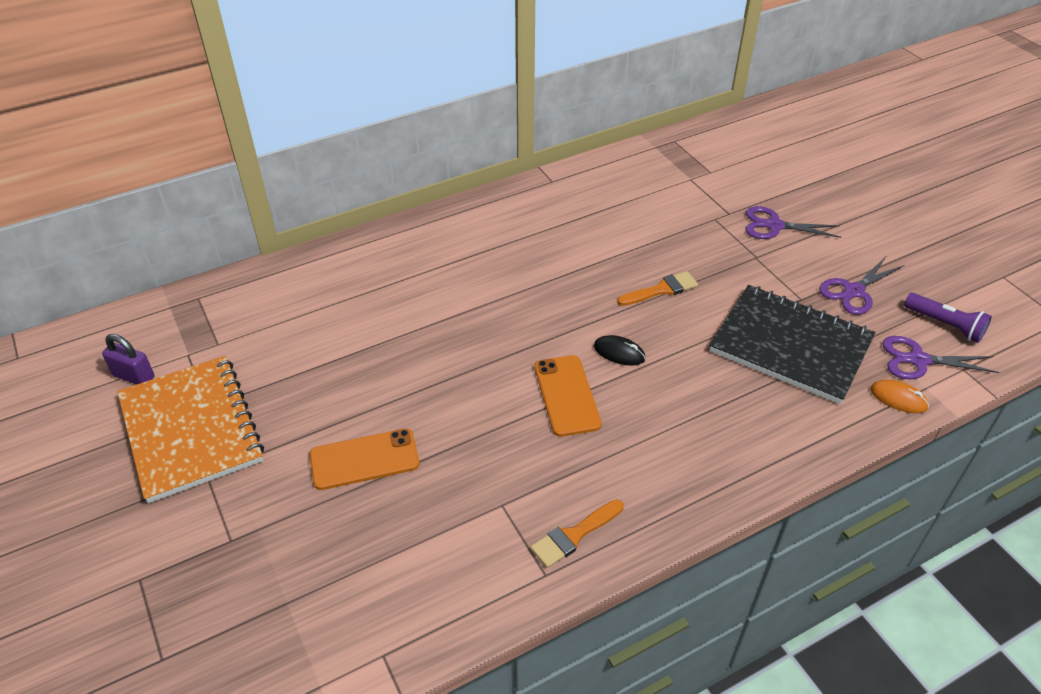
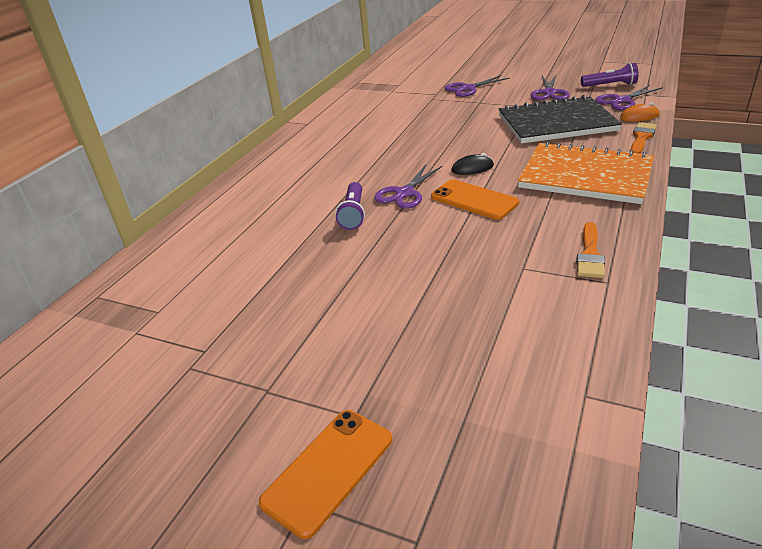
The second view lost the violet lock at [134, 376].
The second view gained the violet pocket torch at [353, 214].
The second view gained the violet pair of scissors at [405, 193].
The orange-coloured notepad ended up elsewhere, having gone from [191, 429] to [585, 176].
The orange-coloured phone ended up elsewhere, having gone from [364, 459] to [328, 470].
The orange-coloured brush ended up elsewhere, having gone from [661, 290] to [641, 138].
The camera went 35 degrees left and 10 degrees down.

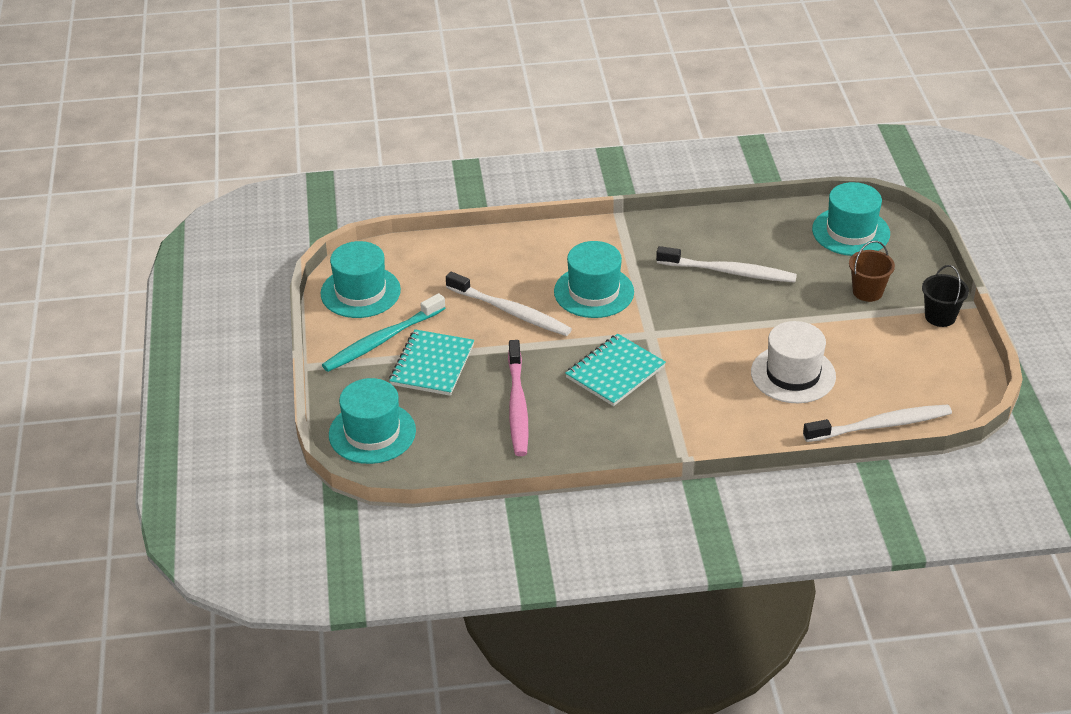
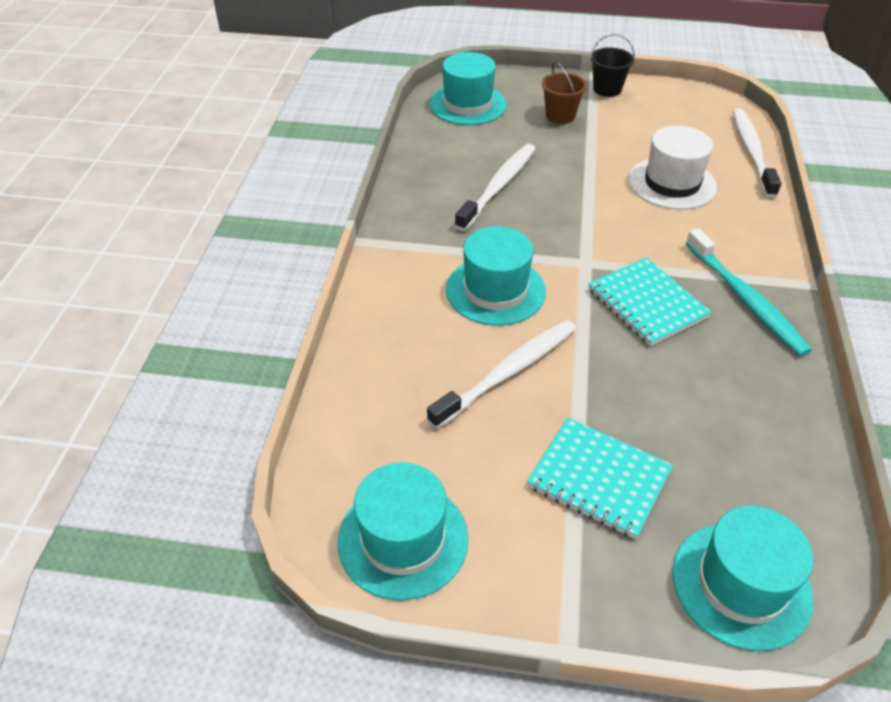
The second view lost the pink toothbrush at [517, 406].
The teal toothbrush ended up elsewhere, having gone from [381, 340] to [745, 300].
The camera went 75 degrees left and 5 degrees up.

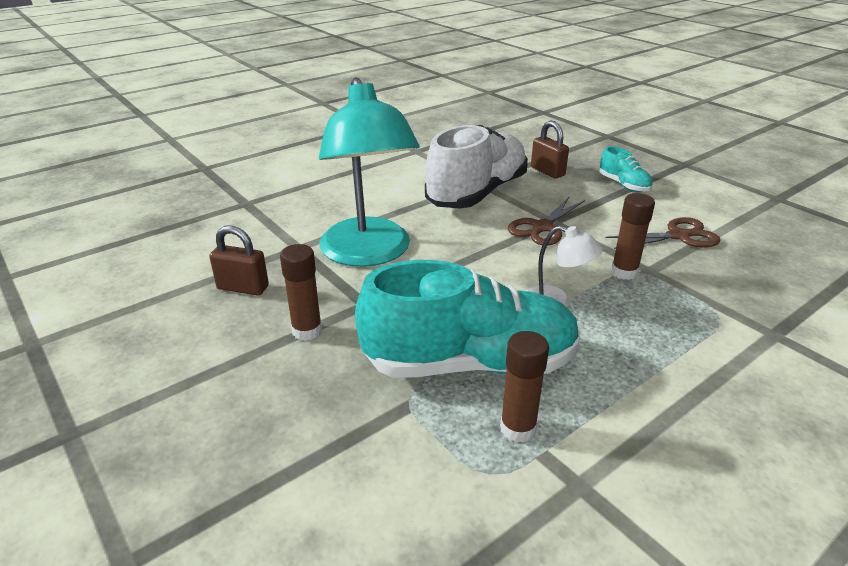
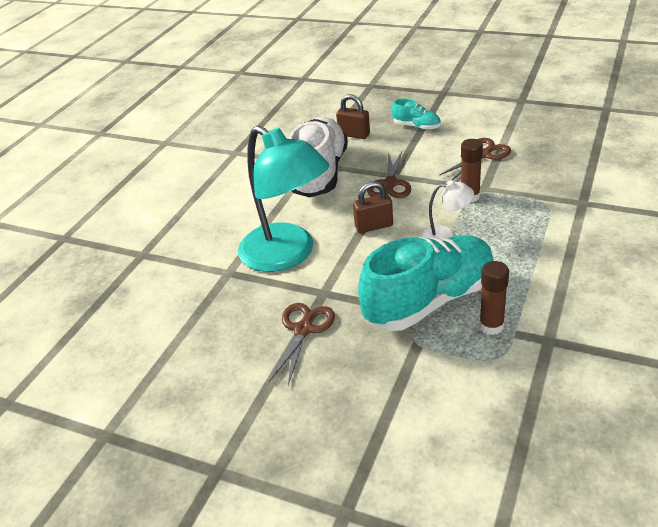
The russet lock ended up elsewhere, having gone from [243, 288] to [374, 226].
Where the russet glue stick stood at [307, 331], the russet pair of scissors came to stand at [303, 329].
The camera went 25 degrees left and 5 degrees up.

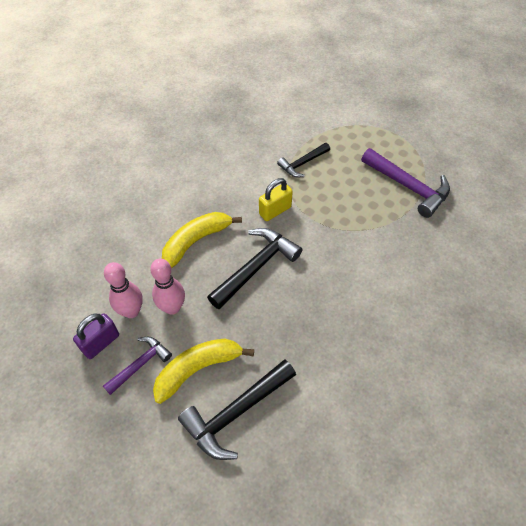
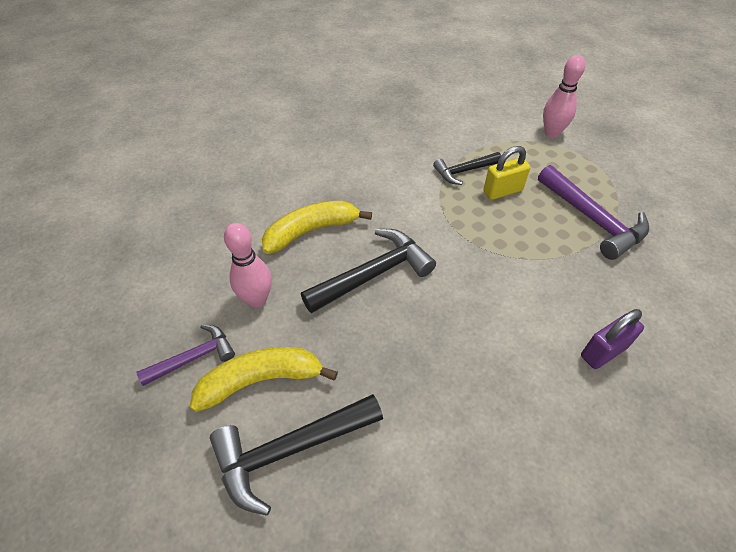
The violet lock ended up elsewhere, having gone from [101, 343] to [603, 351].
The pink tenpin ended up elsewhere, having gone from [131, 311] to [551, 133].
The bright yellow lock ended up elsewhere, having gone from [275, 211] to [502, 191].
The camera went 15 degrees right and 5 degrees down.

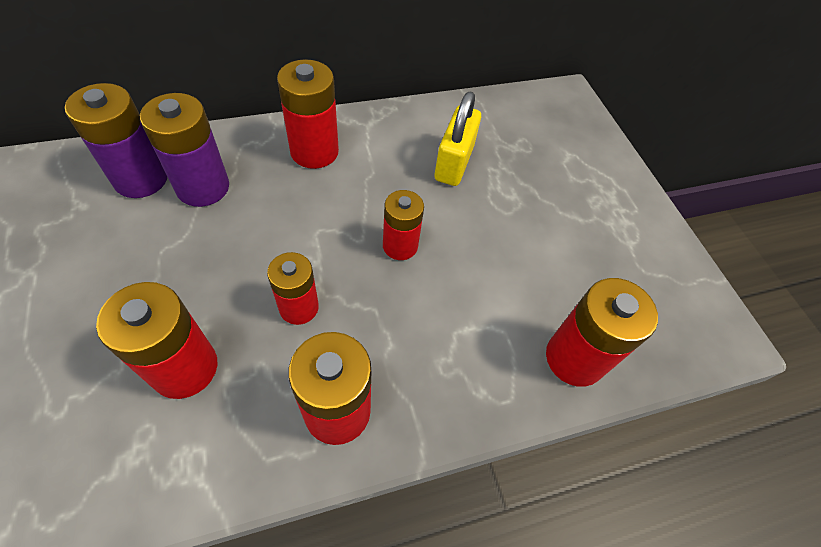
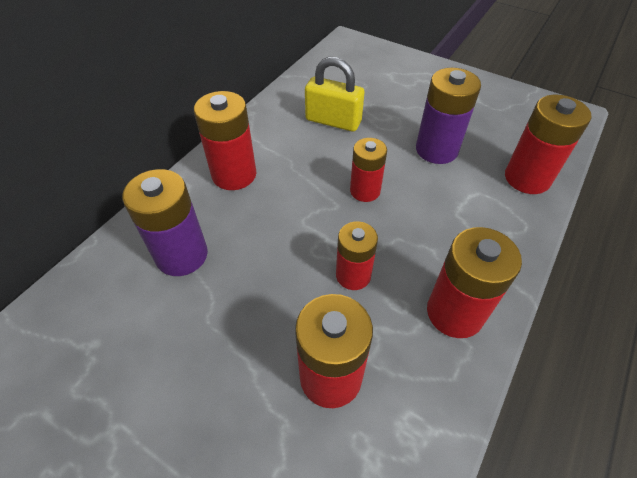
The violet battery ended up elsewhere, having gone from [141, 179] to [436, 150].
The bright yellow lock at [454, 163] ended up facing another way, 45 degrees counterclockwise from before.
The camera went 35 degrees left and 5 degrees down.

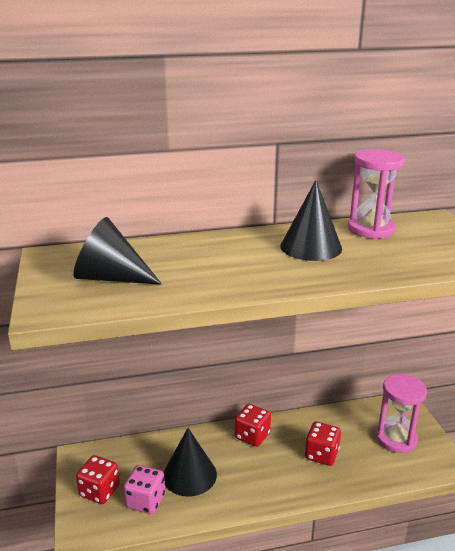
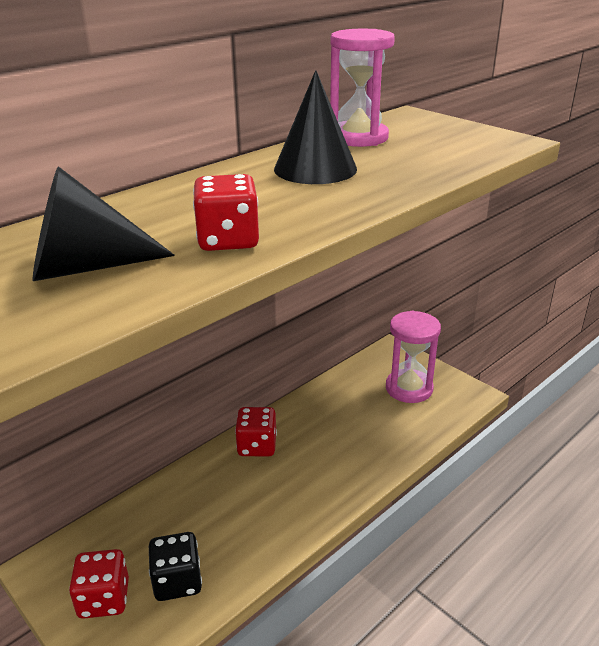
The second view lost the black cone shape at [189, 475].
The red die ended up elsewhere, having gone from [321, 454] to [228, 240].
What was the pink die at [145, 501] turned into the black die at [177, 581].
The camera went 30 degrees left and 5 degrees up.

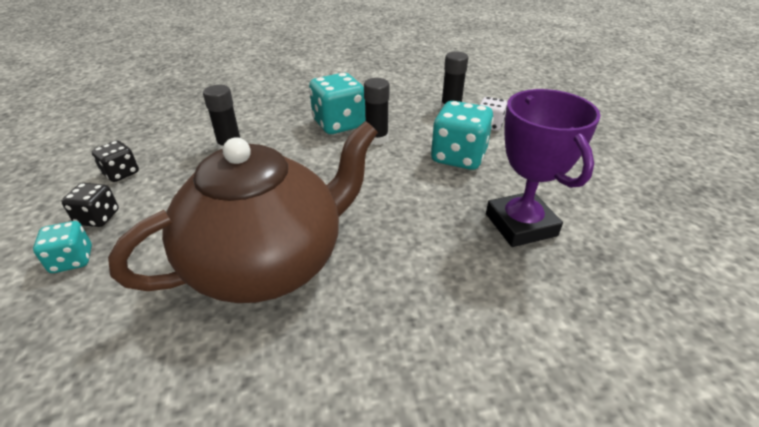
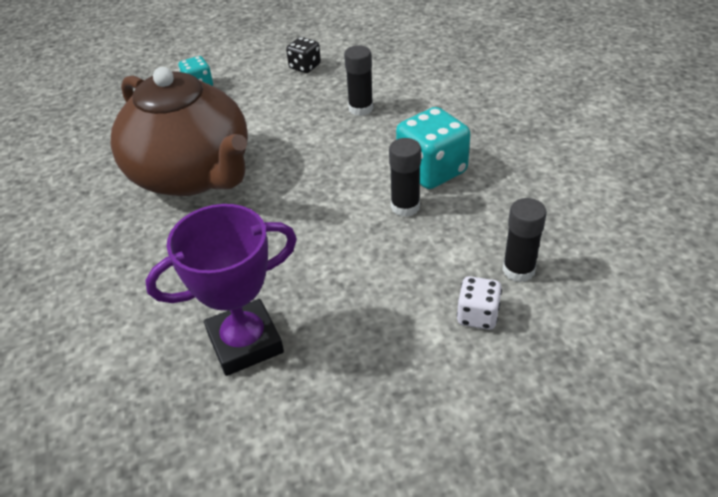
The second view lost the black die at [98, 218].
The second view lost the teal die at [458, 157].
The camera went 85 degrees right and 5 degrees up.

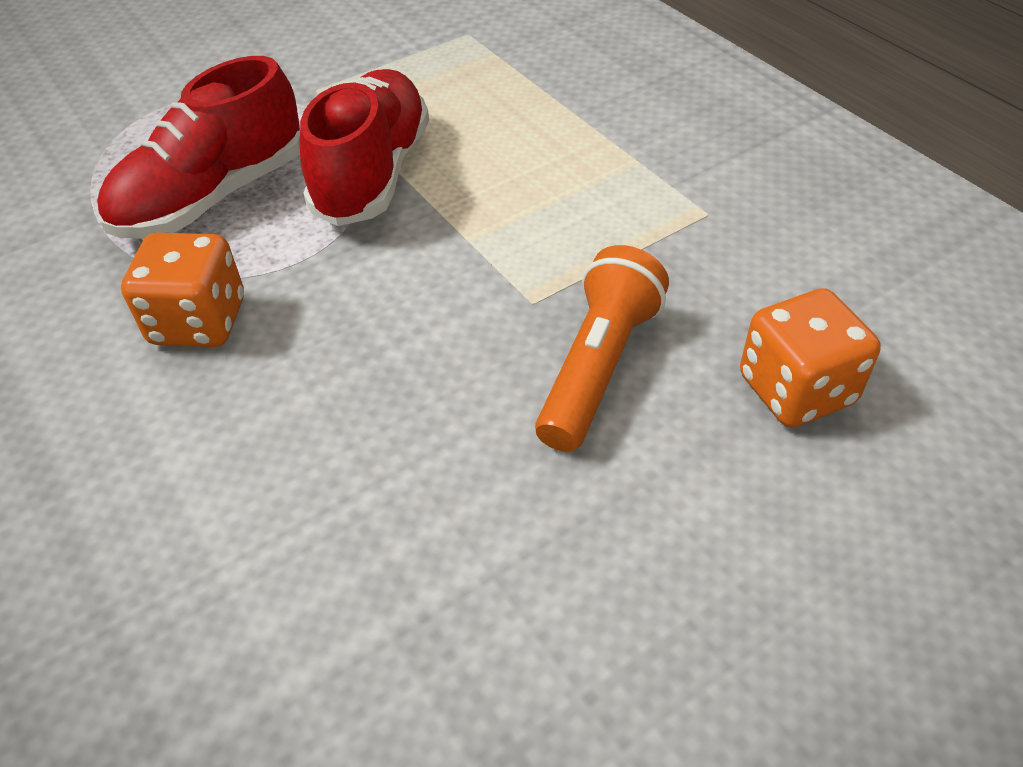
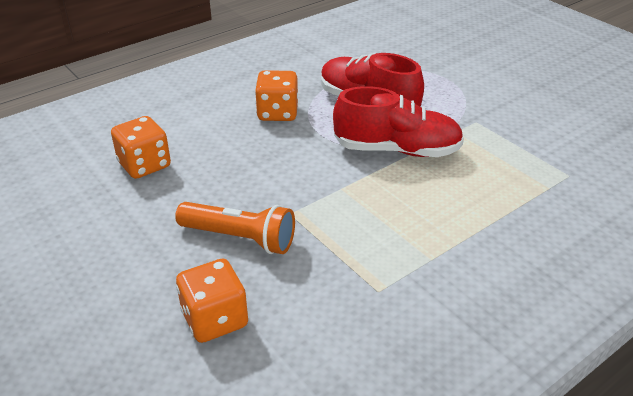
The second view gained the orange-coloured die at [144, 165].
The camera went 85 degrees right and 10 degrees down.

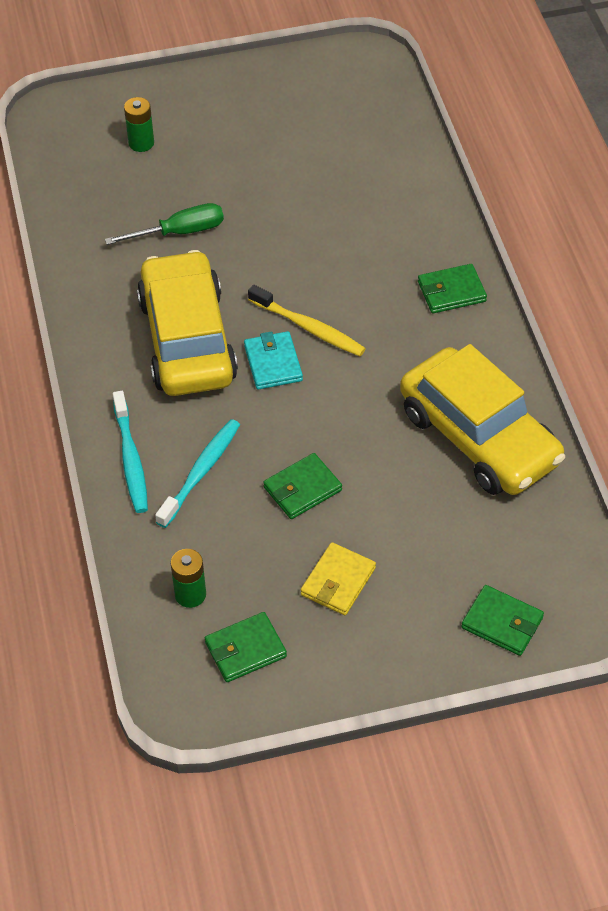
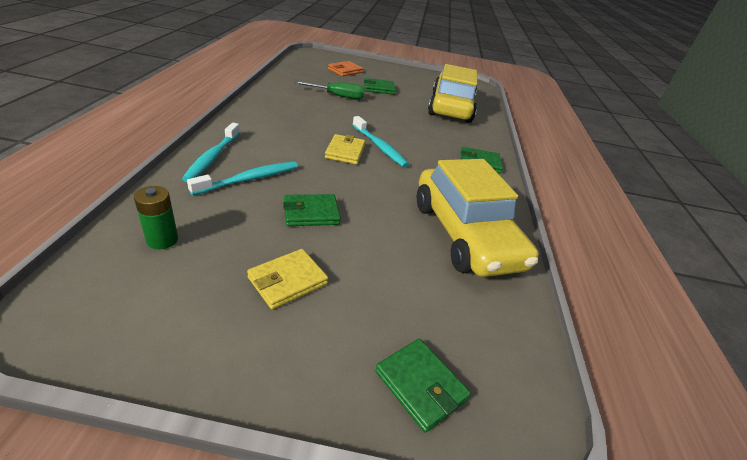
The bright yellow toy car ended up elsewhere, having gone from [187, 340] to [450, 107].
The green wallet ended up elsewhere, having gone from [245, 649] to [379, 88].
Where the green battery stood at [141, 143], the orange-coloured wallet came to stand at [345, 71].
What was the teal wallet at [273, 363] turned into the bright yellow wallet at [345, 152].
What was the bright yellow toothbrush at [309, 328] turned into the teal toothbrush at [379, 146].
The camera went 15 degrees right and 15 degrees down.

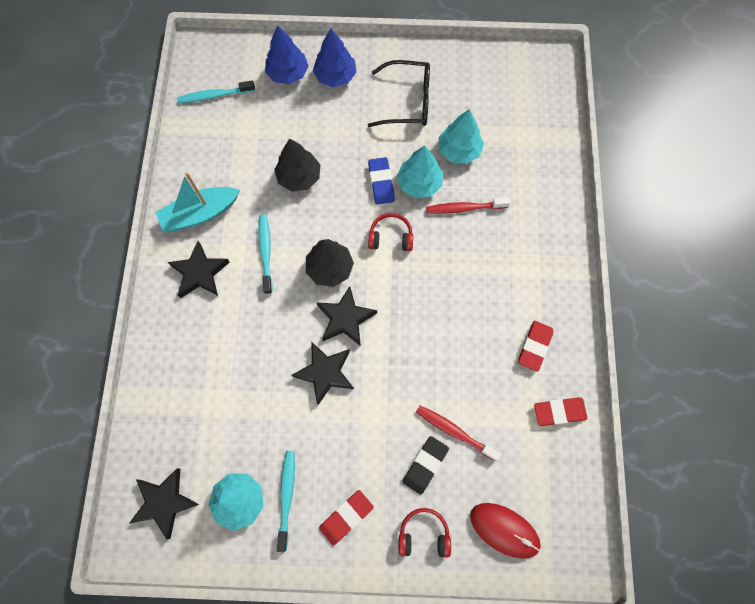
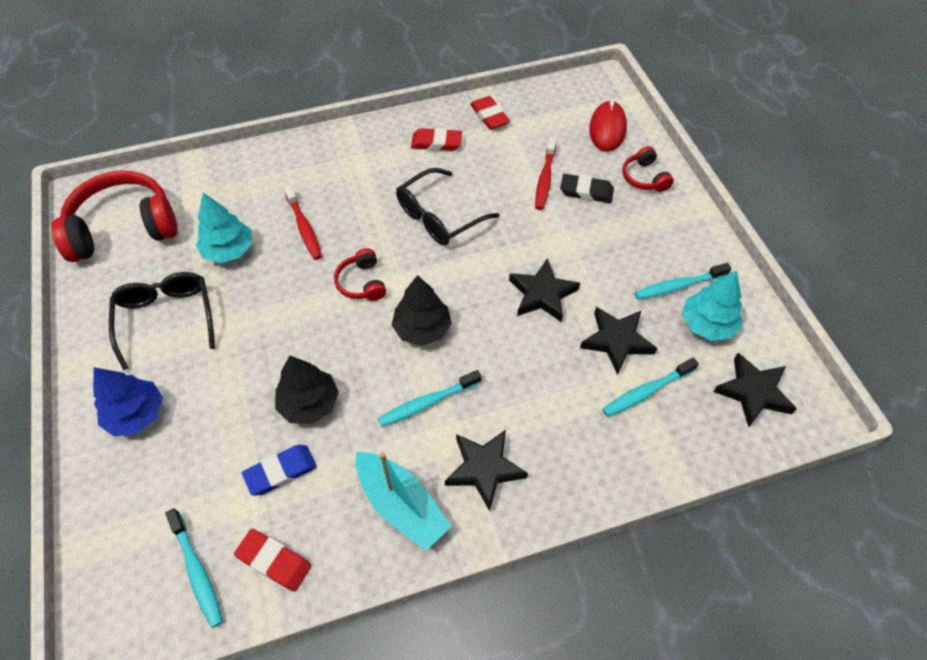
The second view lost the cobalt toy tree at [288, 73].
The second view lost the teal toy tree at [419, 183].
The second view gained the red headphones at [123, 228].
The second view gained the black spectacles at [439, 217].
The second view gained the teal toothbrush at [646, 391].
The black star shape ended up elsewhere, having gone from [345, 318] to [616, 341].
The red gum eraser ended up elsewhere, having gone from [346, 517] to [274, 561].
The cobalt gum eraser ended up elsewhere, having gone from [381, 182] to [281, 471].
The camera went 110 degrees left and 15 degrees down.

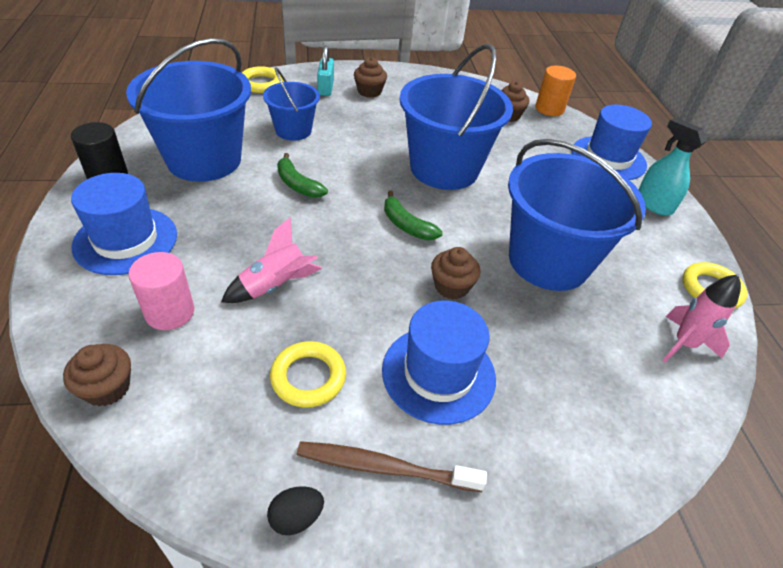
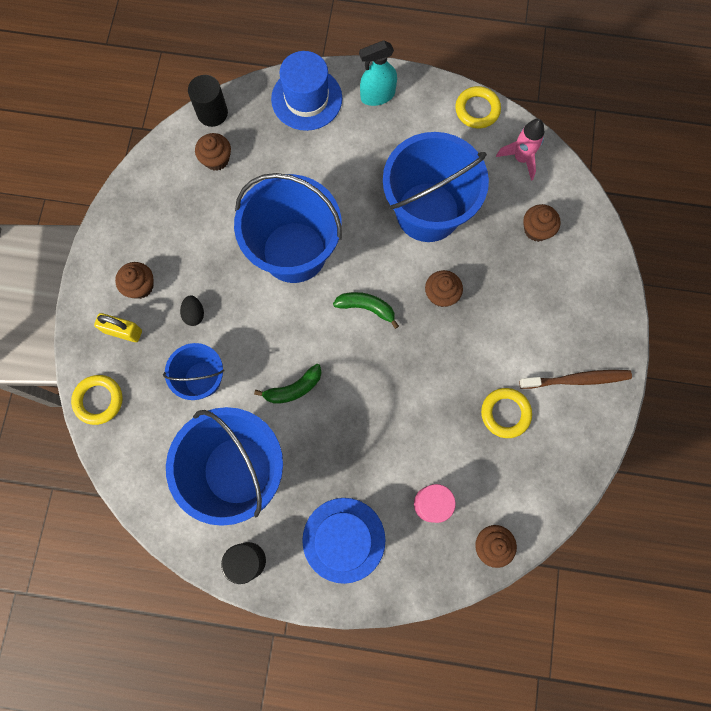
The second view lost the pink spaceship at [275, 286].
The second view lost the cobalt hat at [438, 373].
The second view gained the russet cupcake at [536, 229].
The black egg ended up elsewhere, having gone from [296, 517] to [194, 314].
What was the teal lock at [325, 88] turned into the bright yellow lock at [123, 331].
What was the orange-coloured solid cylinder at [549, 109] turned into the black solid cylinder at [212, 113].
The russet toothbrush at [385, 468] ended up facing another way, 120 degrees counterclockwise from before.
The green banana fruit at [406, 225] ended up facing another way, 135 degrees counterclockwise from before.
The camera went 70 degrees left and 30 degrees up.

